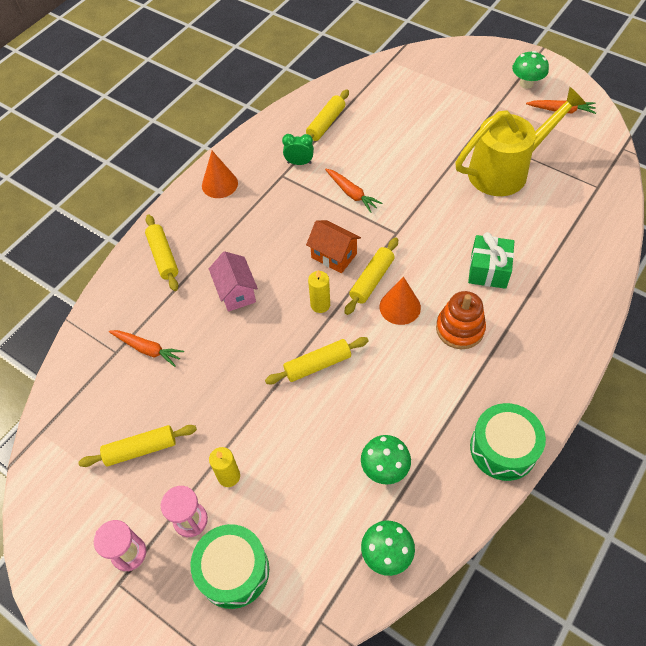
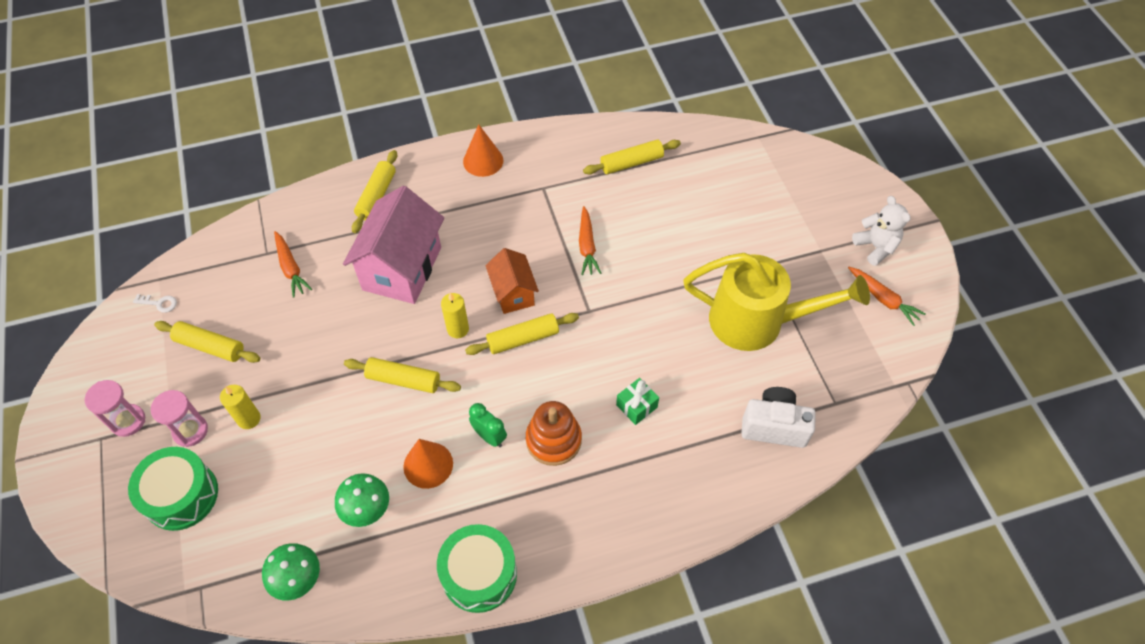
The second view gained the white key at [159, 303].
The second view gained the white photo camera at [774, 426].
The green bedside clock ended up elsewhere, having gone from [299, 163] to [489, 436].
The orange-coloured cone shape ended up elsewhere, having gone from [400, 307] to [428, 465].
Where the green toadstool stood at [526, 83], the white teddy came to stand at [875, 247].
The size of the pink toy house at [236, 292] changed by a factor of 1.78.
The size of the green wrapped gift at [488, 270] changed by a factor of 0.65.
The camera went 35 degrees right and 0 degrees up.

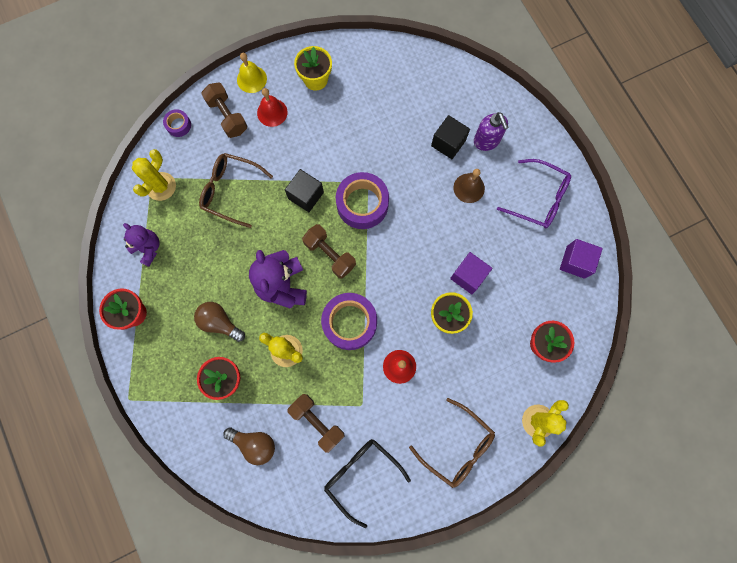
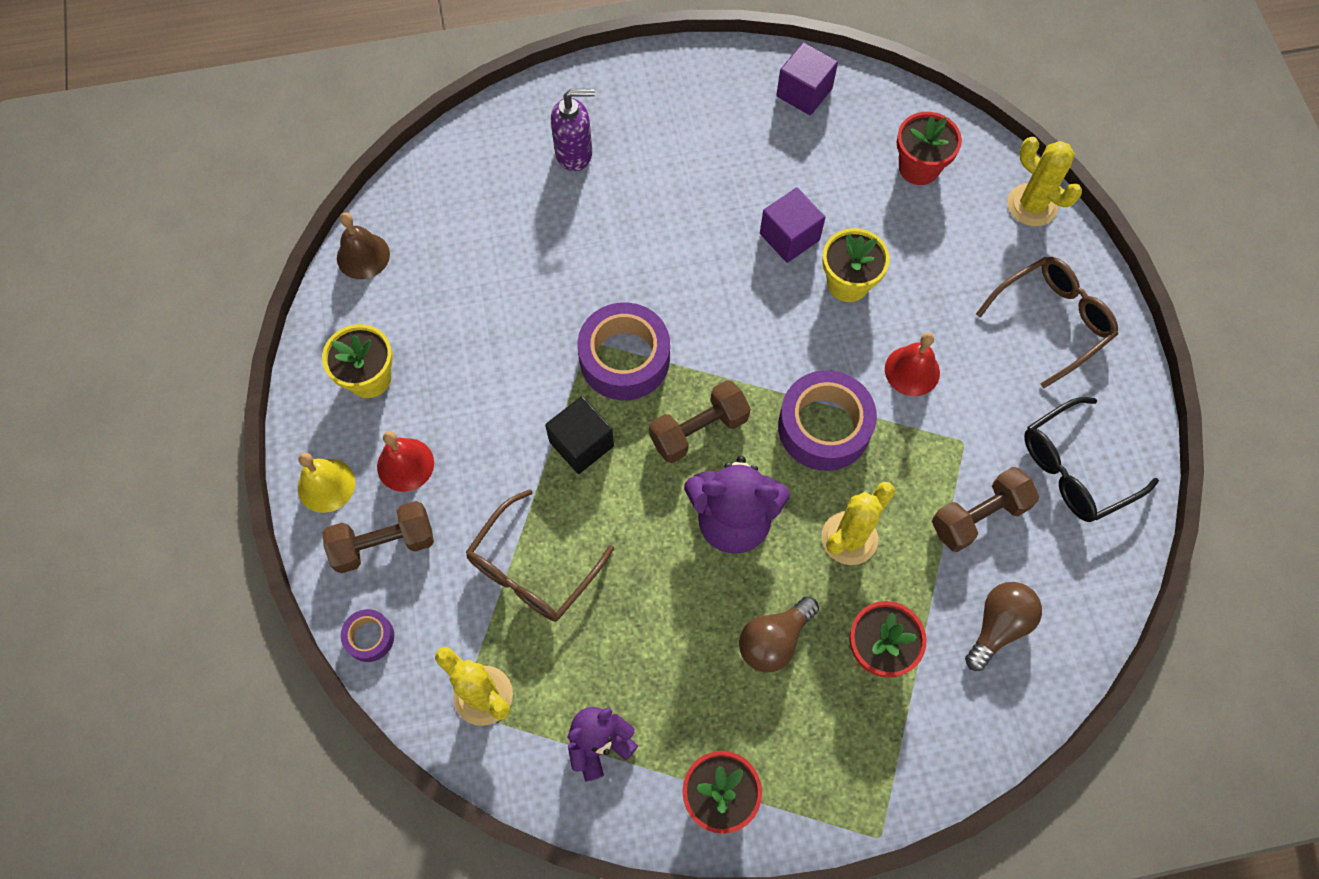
The second view lost the black solid cube at [448, 143].
The second view lost the violet spectacles at [538, 198].
The russet hand bell ended up elsewhere, having gone from [469, 188] to [363, 256].
The camera went 75 degrees left and 10 degrees down.

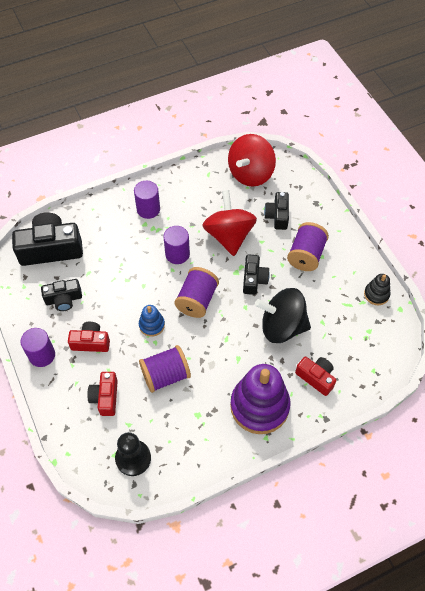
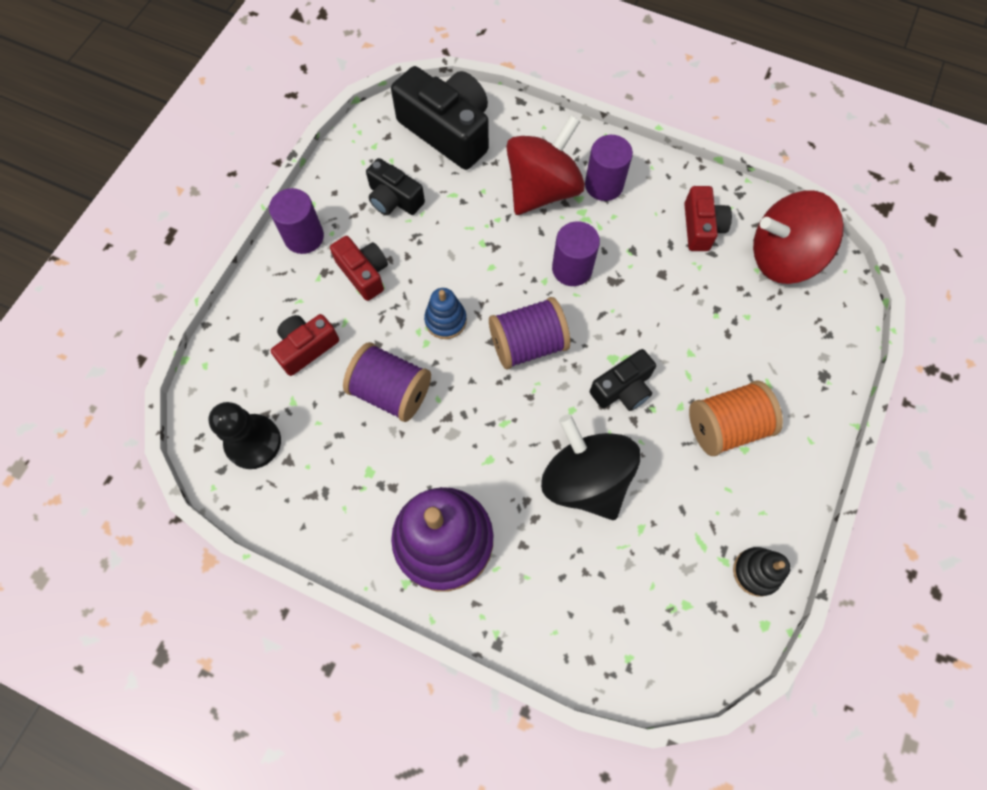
The second view lost the black photo camera at [277, 216].
The red whirligig ended up elsewhere, having gone from [229, 235] to [542, 189].
The red photo camera ended up elsewhere, having gone from [316, 377] to [701, 227].
What was the violet spool at [306, 255] turned into the orange-coloured spool at [726, 426].
The camera went 50 degrees right and 10 degrees up.

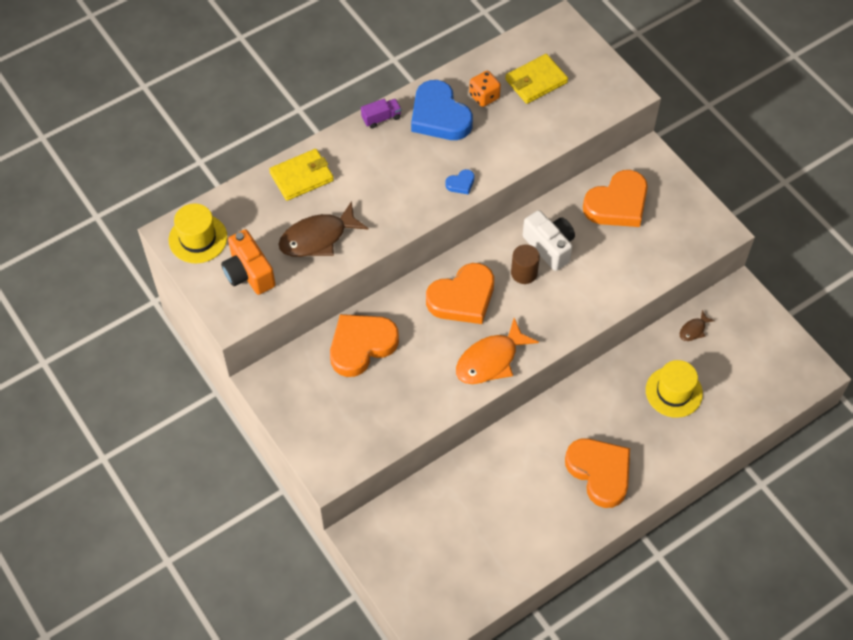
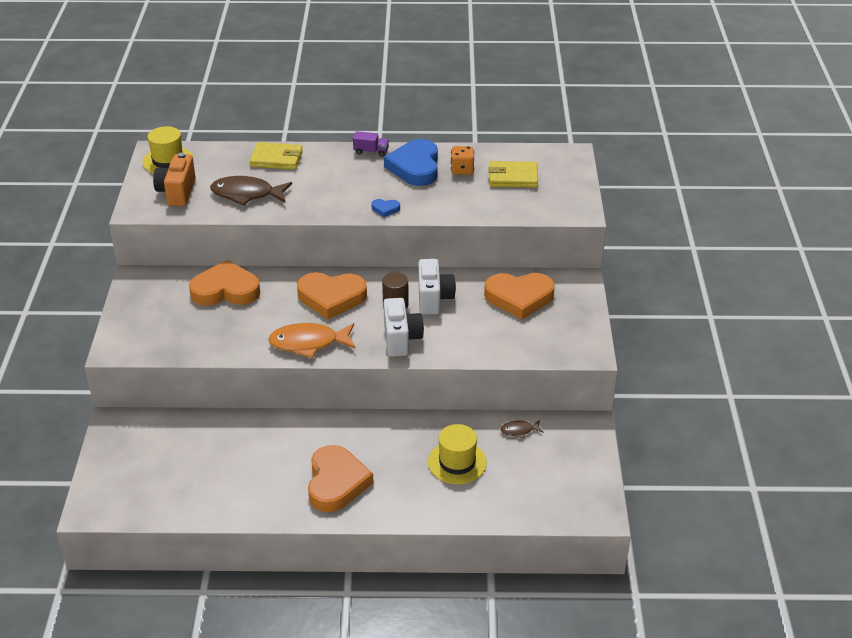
The second view gained the white photo camera at [401, 339].
The camera went 35 degrees right and 20 degrees down.

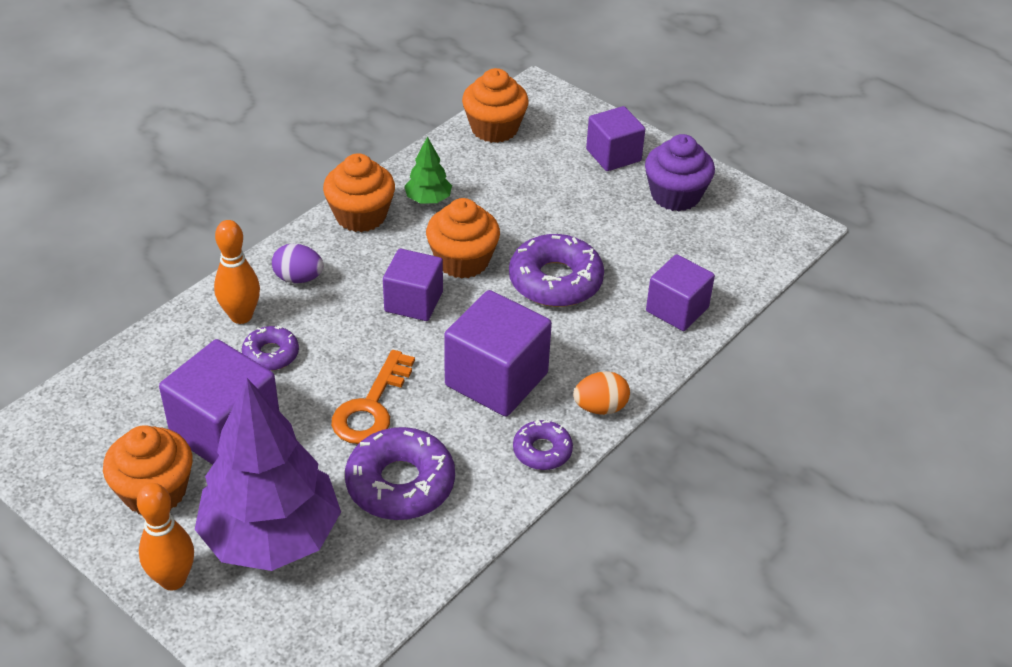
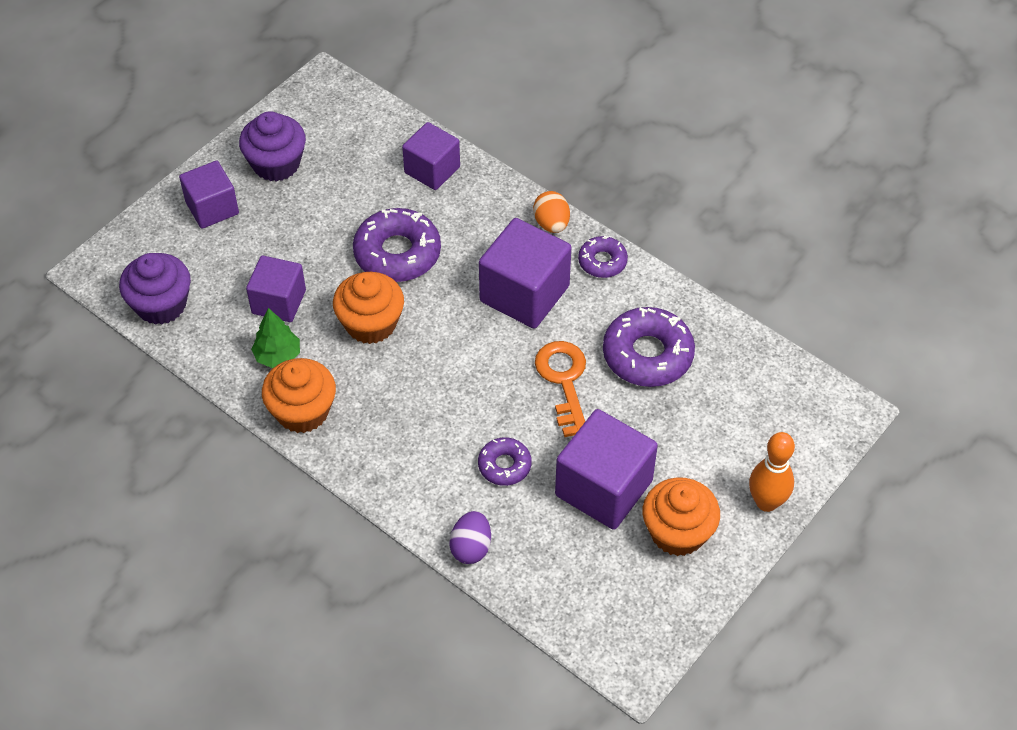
The second view lost the violet toy tree at [271, 536].
The second view lost the orange-coloured tenpin at [241, 316].
The violet egg ended up elsewhere, having gone from [298, 278] to [471, 547].
The violet solid cube ended up elsewhere, having gone from [413, 302] to [279, 302].
What was the orange-coloured cupcake at [494, 128] turned into the violet cupcake at [161, 305].
The orange-coloured key at [371, 407] ended up facing another way, 120 degrees counterclockwise from before.
The camera went 90 degrees left and 10 degrees up.

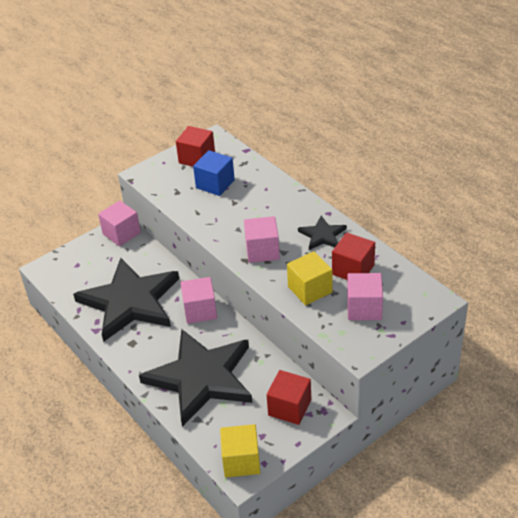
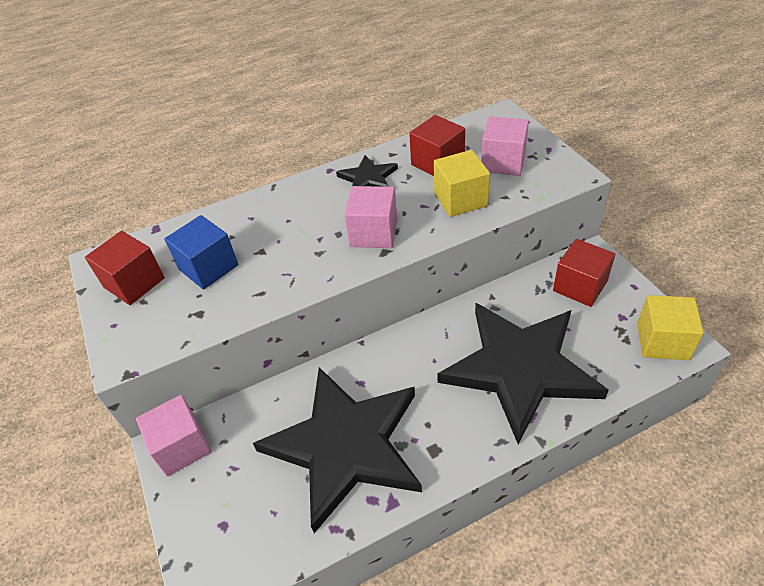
The second view lost the pink solid cube at [200, 310].
The camera went 75 degrees left and 5 degrees up.

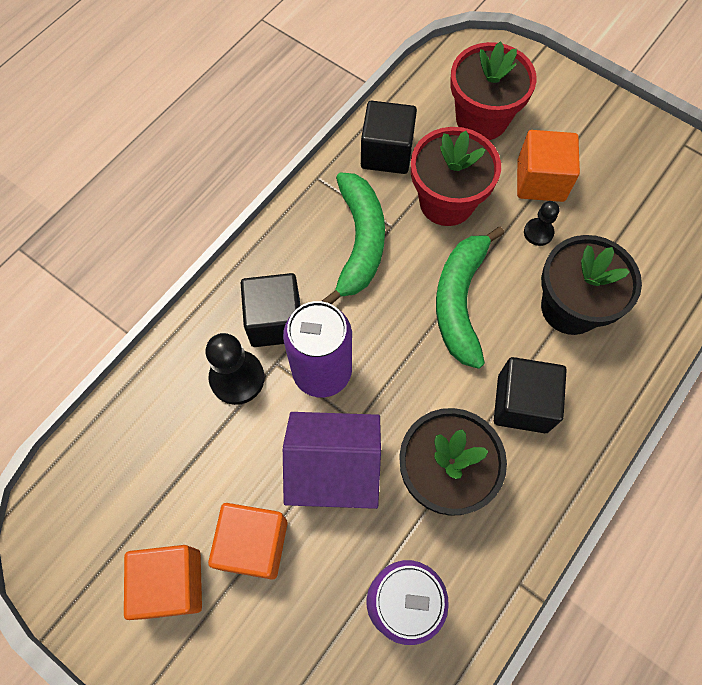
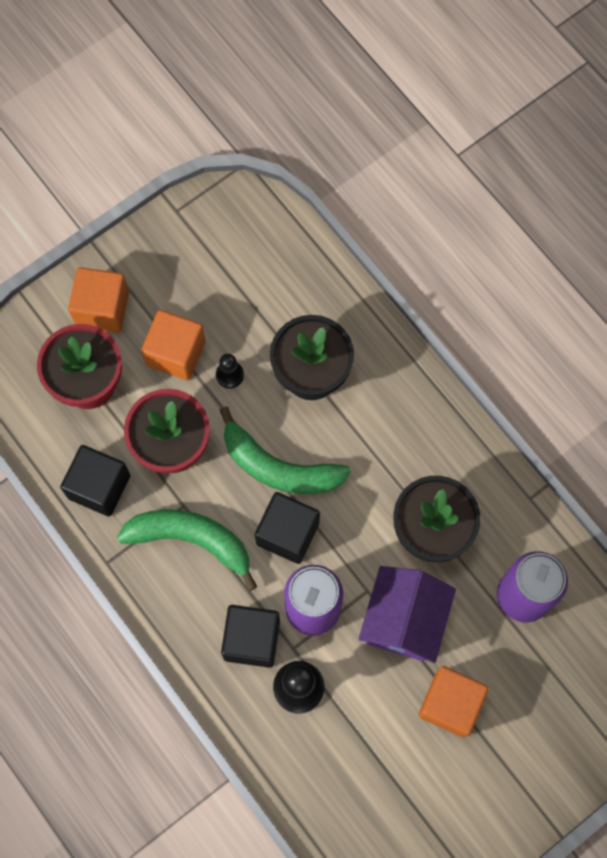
The orange-coloured solid cube ended up elsewhere, having gone from [171, 583] to [102, 309].
The black solid cube ended up elsewhere, having gone from [522, 403] to [287, 533].
The camera went 75 degrees left and 5 degrees up.

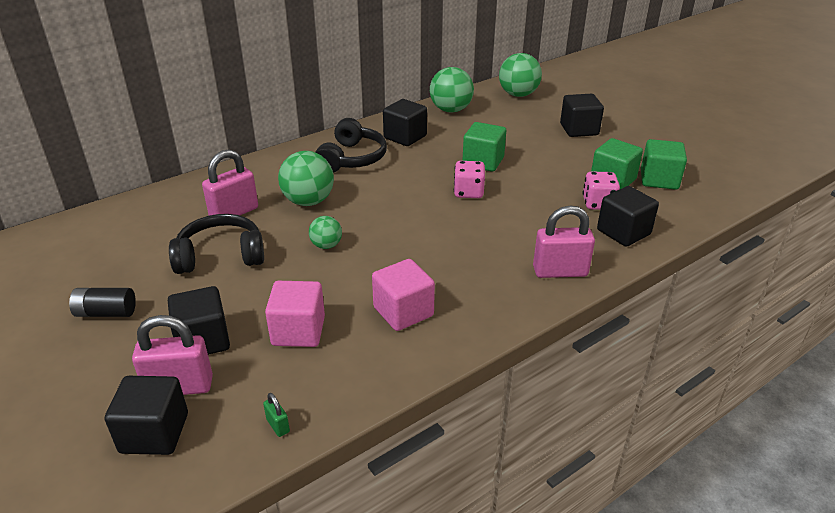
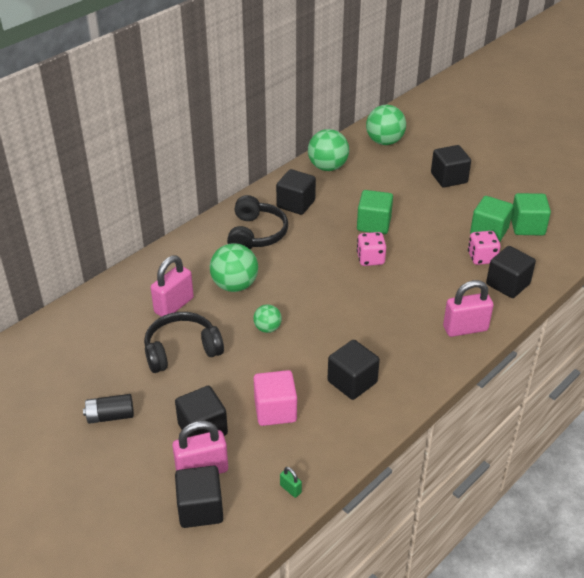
What was the pink solid cube at [403, 312] turned into the black solid cube at [352, 382].
The camera went 10 degrees left and 5 degrees up.

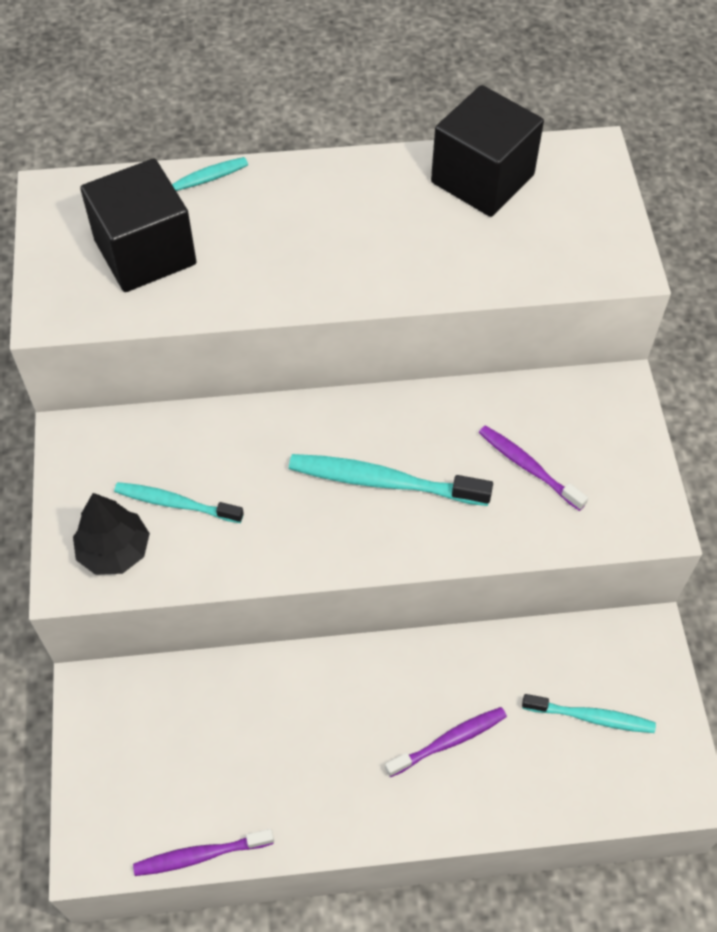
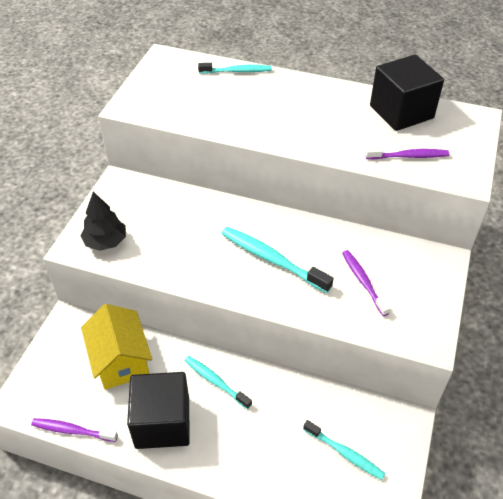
The second view gained the bright yellow toy house at [120, 360].
The black solid cube ended up elsewhere, having gone from [145, 252] to [162, 422].
The teal toothbrush ended up elsewhere, having gone from [176, 504] to [216, 382].
The violet toothbrush ended up elsewhere, having gone from [448, 741] to [408, 156].
The camera went 25 degrees right and 10 degrees down.

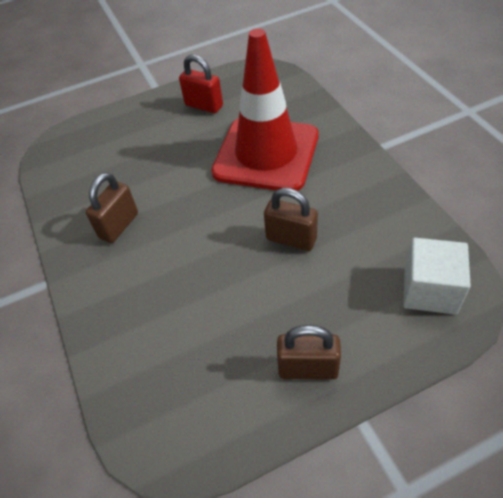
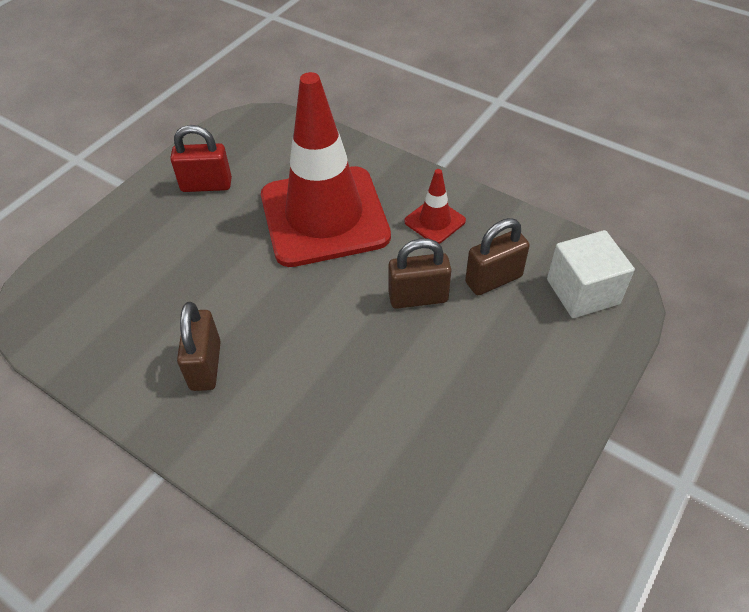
The second view gained the red traffic cone at [435, 221].
The russet lock ended up elsewhere, having gone from [308, 368] to [493, 279].
The camera went 35 degrees left and 0 degrees up.

